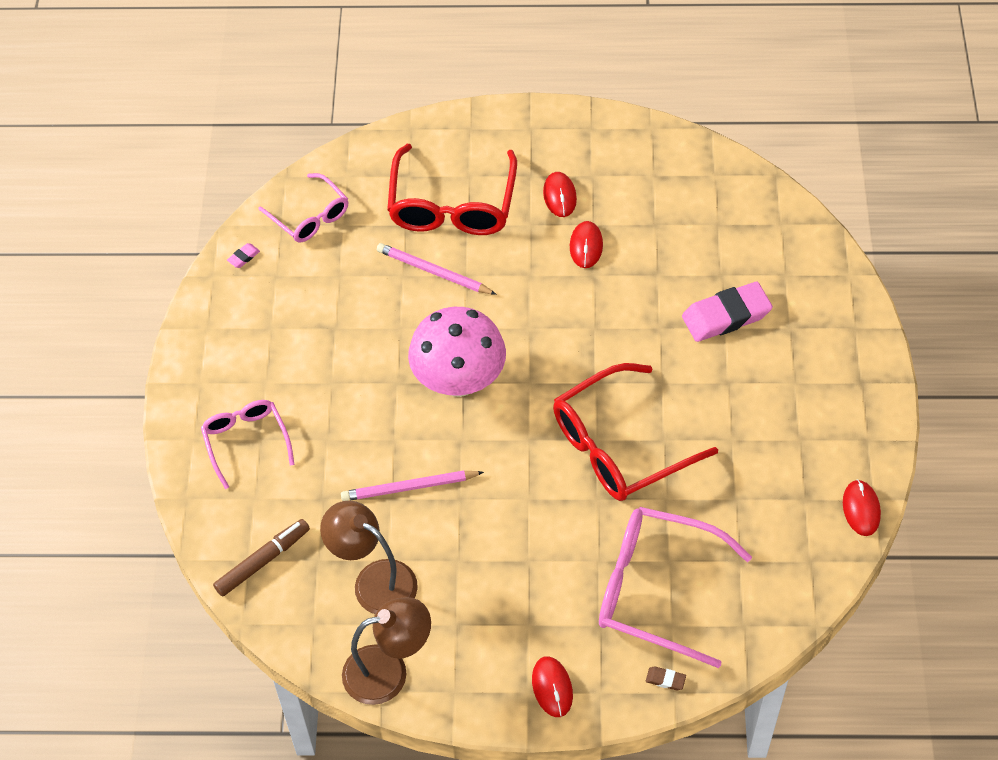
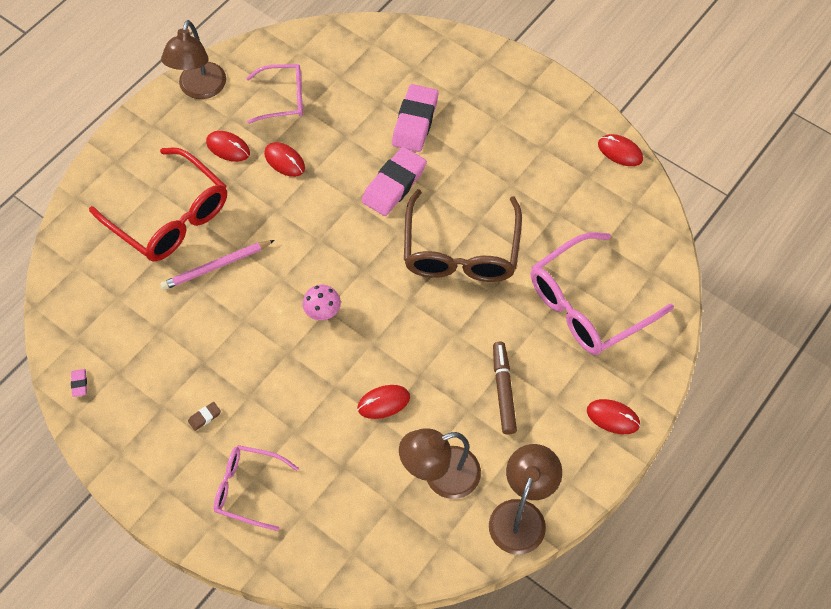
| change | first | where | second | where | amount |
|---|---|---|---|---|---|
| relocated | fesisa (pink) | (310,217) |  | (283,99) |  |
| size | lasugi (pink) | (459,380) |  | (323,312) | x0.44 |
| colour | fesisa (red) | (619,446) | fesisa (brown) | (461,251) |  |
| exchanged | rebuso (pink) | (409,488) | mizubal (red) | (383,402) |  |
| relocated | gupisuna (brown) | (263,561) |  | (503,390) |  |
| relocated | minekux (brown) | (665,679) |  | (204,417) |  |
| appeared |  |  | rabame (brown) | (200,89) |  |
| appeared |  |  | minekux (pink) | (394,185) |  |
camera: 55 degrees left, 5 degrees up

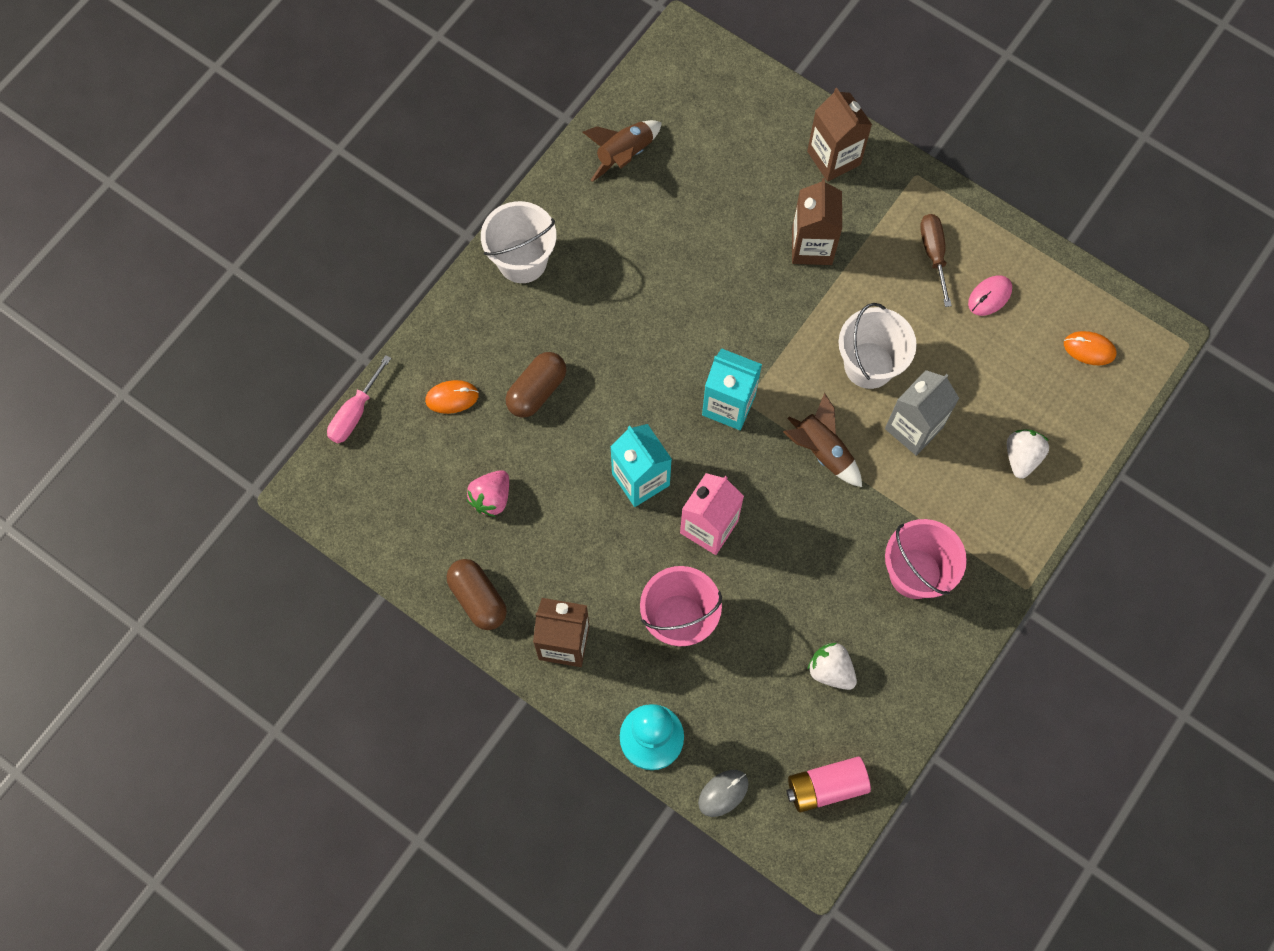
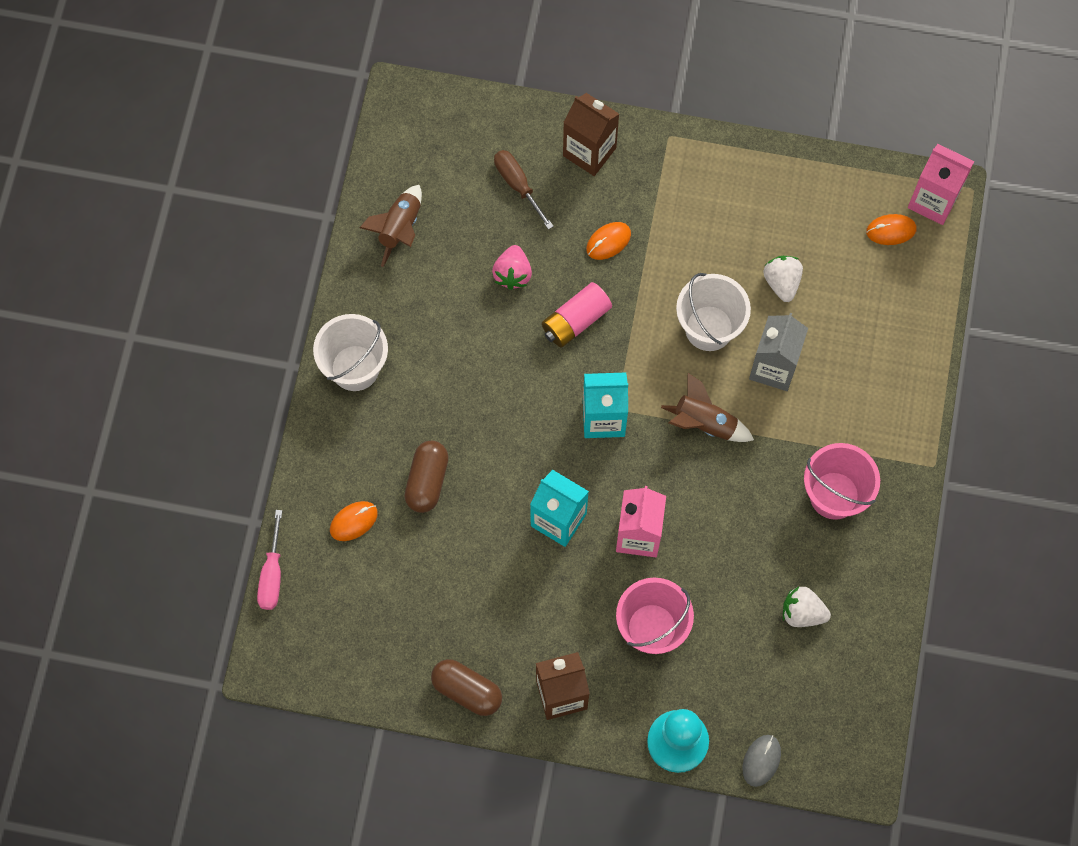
| change | first | where | second | where | amount |
|---|---|---|---|---|---|
| exchanged | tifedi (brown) | (812,246) | mizubal (orange) | (608,242) |  |
| relocated | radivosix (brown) | (933,254) |  | (518,185) |  |
| missing | mizubal (pink) | (989,296) |  |  |  |
| relocated | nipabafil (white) | (1021,457) |  | (782,282) |  |
| relocated | nipabafil (pink) | (491,498) |  | (512,274) |  |
| relocated | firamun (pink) | (826,786) |  | (576,321) |  |
| appeared |  |  | tifedi (pink) | (933,201) |  |
camera: 25 degrees left, 0 degrees up

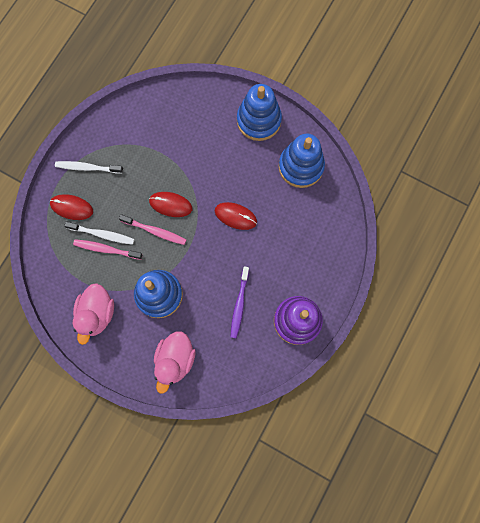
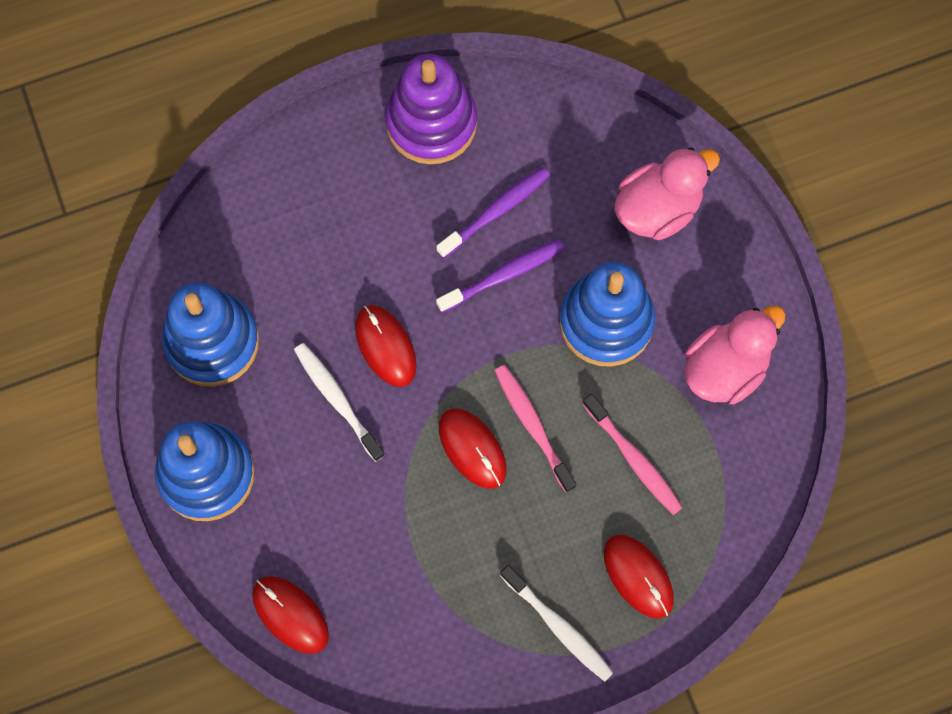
| change | first | where | second | where | amount |
|---|---|---|---|---|---|
| relocated | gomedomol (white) | (102,234) |  | (337,400) |  |
| appeared |  |  | gomedomol (purple) | (503,275) |  |
| appeared |  |  | mizubal (red) | (290,615) |  |
camera: 140 degrees left, 5 degrees down

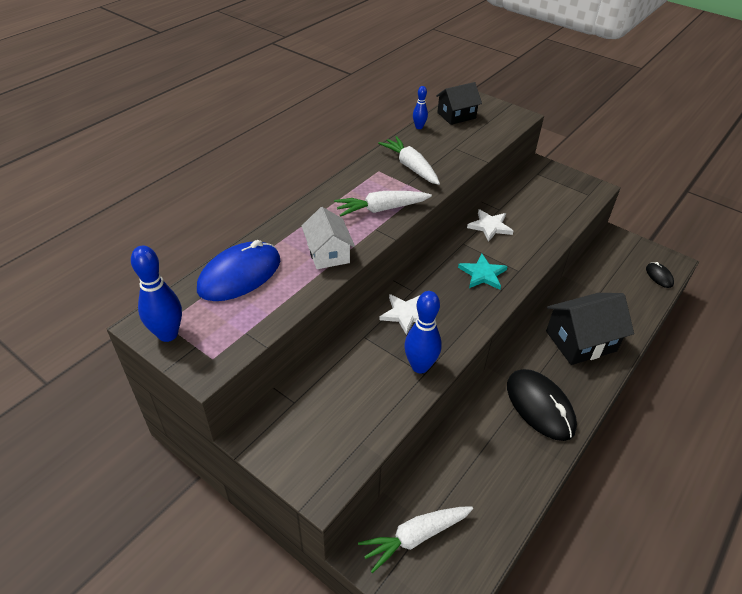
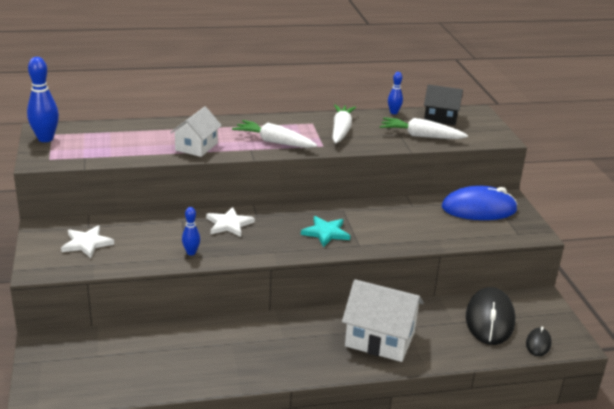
| change | first | where | second | where | amount |
|---|---|---|---|---|---|
| relocated | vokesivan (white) | (490,226) |  | (87,243) |  |
| relocated | mizubal (blue) | (240,275) |  | (479,209) |  |
| size | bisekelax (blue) | (420,366) |  | (191,253) | x0.56 |
| colour | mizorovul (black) | (581,341) | mizorovul (white) | (380,339) |  |
| relocated | mizubal (black) | (540,406) |  | (489,319) |  |
| relocated | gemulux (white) | (415,537) |  | (420,136) |  |
camera: 40 degrees right, 15 degrees down

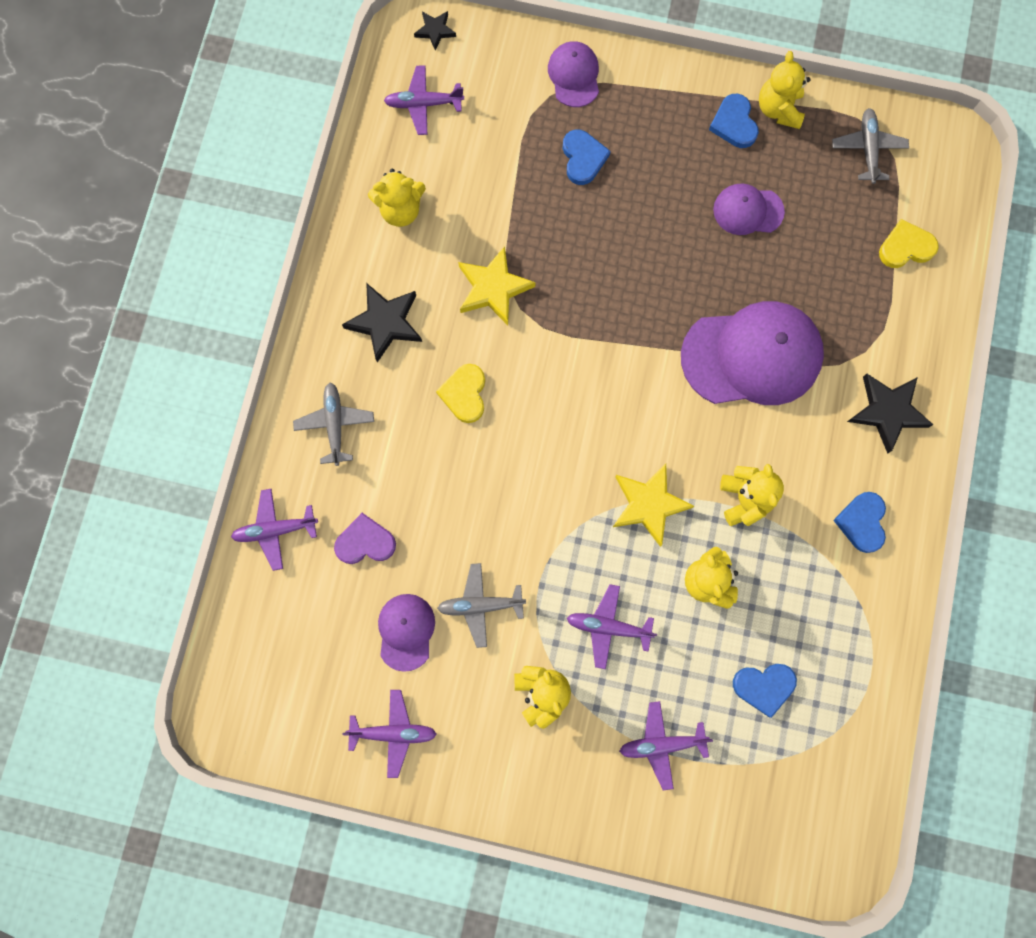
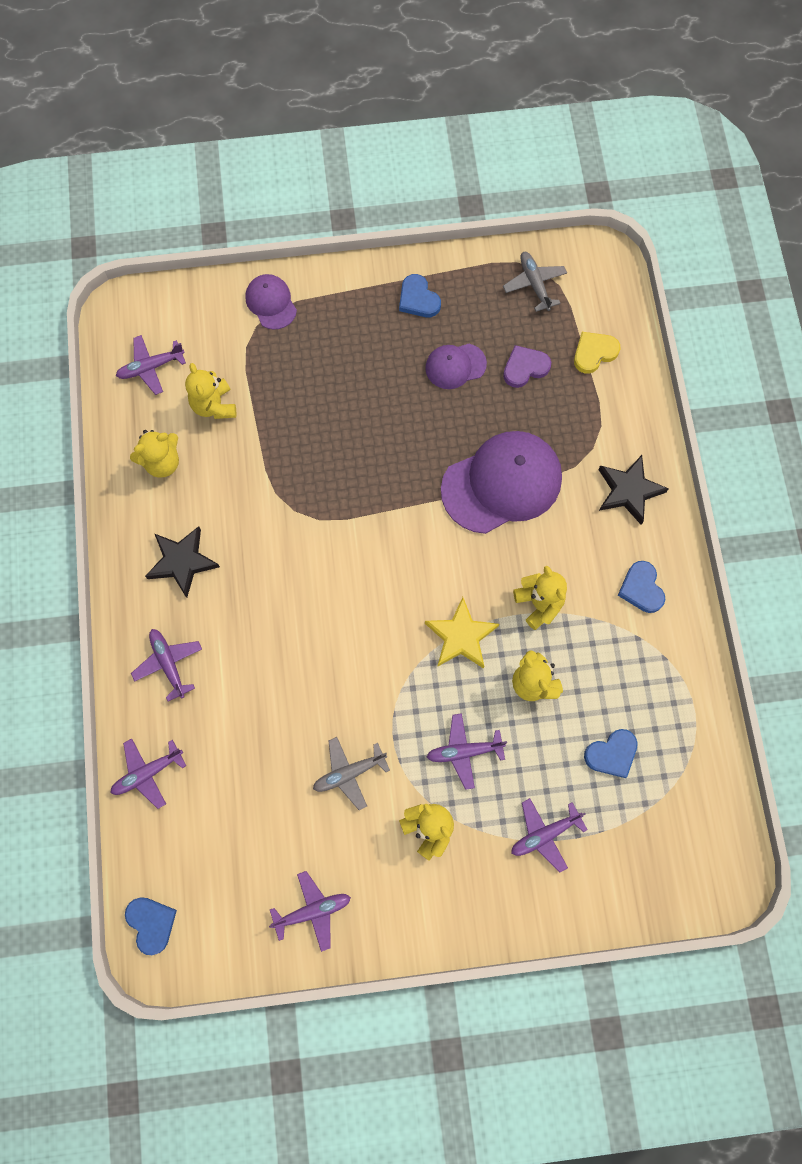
| change | first | where | second | where | amount |
|---|---|---|---|---|---|
| missing | vokesivan (black) | (435,31) |  |  |  |
| relocated | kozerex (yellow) | (778,109) |  | (214,405) |  |
| relocated | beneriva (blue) | (583,158) |  | (151,923) |  |
| missing | vokesivan (yellow) | (493,288) |  |  |  |
| missing | beneriva (yellow) | (464,394) |  |  |  |
| colour | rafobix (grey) | (335,424) | rafobix (purple) | (168,663) |  |
| relocated | beneriva (purple) | (365,542) |  | (525,368) |  |
| missing | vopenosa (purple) | (406,631) |  |  |  |
camera: 20 degrees left, 5 degrees down

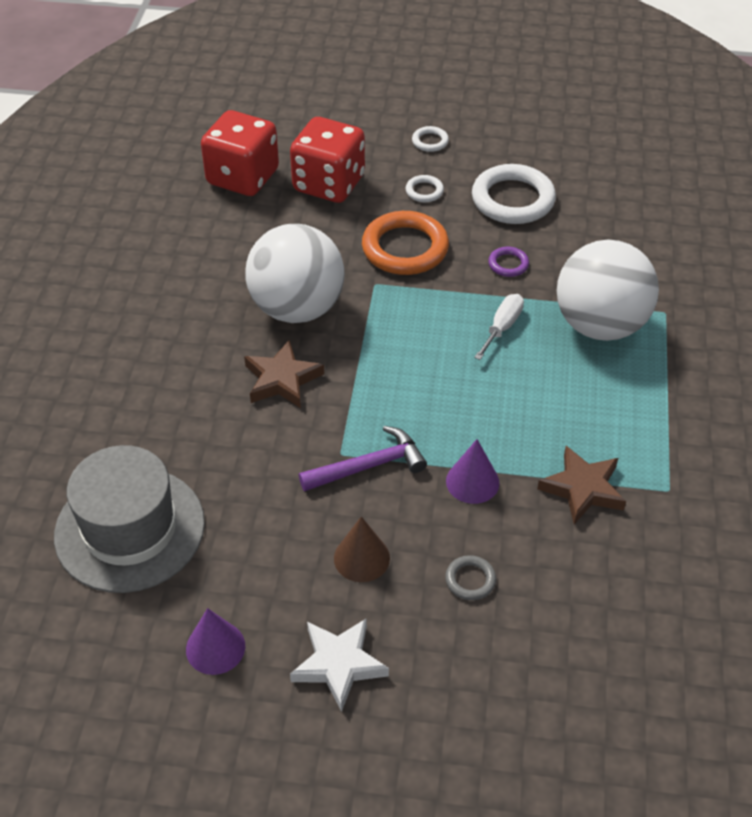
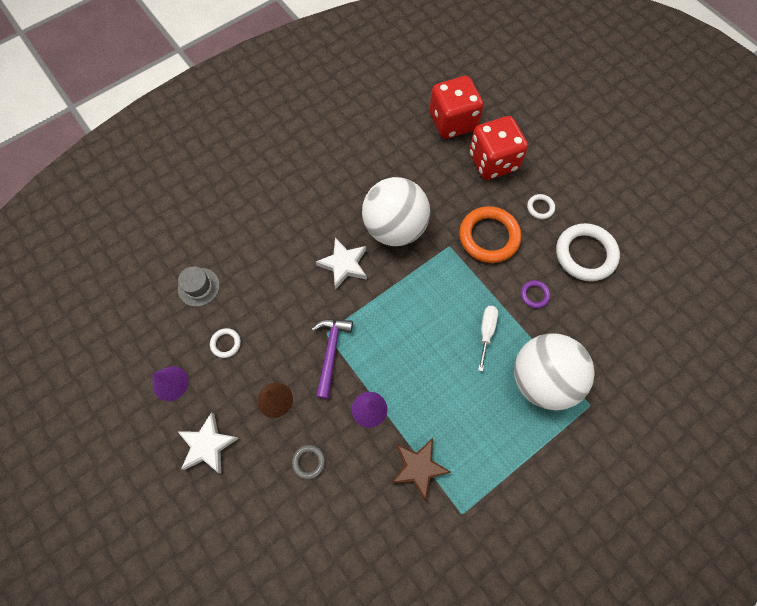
| change | first | where | second | where | amount |
|---|---|---|---|---|---|
| relocated | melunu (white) | (430,141) |  | (226,343) |  |
| spun | radivosix (white) | (502,327) |  | (486,332) | 60 degrees counterclockwise |
| colour | vokesivan (brown) | (282,379) | vokesivan (white) | (344,264) |  |
| spun | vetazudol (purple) | (368,466) |  | (331,352) | 105 degrees counterclockwise |
| size | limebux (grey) | (130,529) |  | (198,287) | x0.47 |
camera: 45 degrees right, 20 degrees up

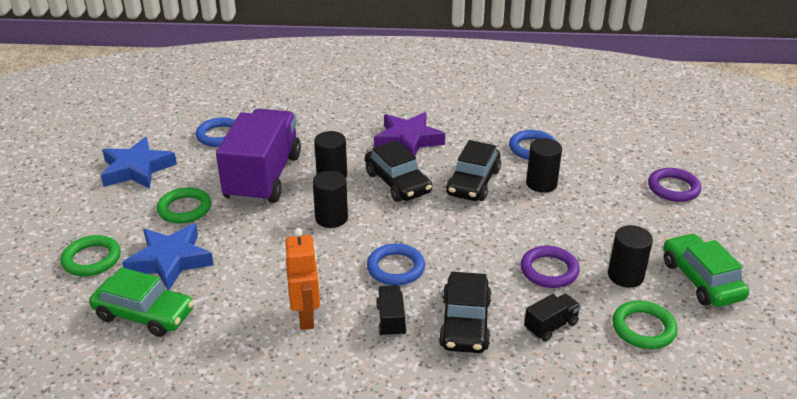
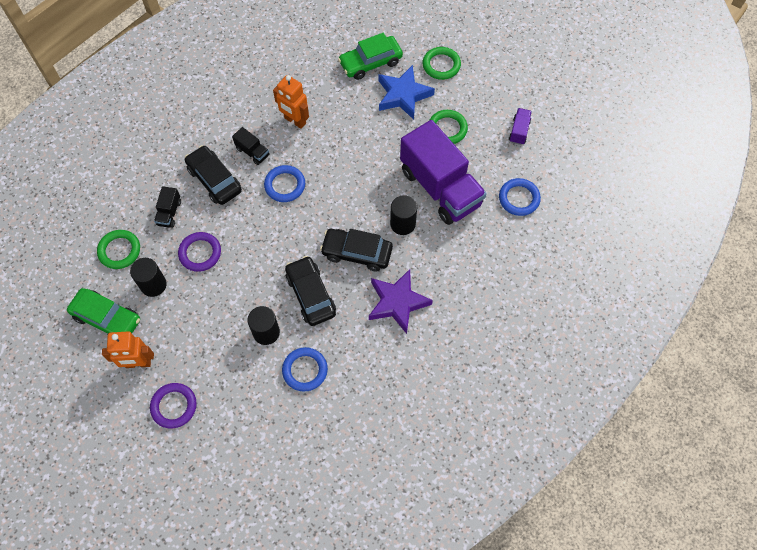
| change | first | where | second | where | amount |
|---|---|---|---|---|---|
| exchanged | vokesivan (blue) | (137,169) | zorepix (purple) | (519,131) |  |
| missing | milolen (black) | (331,218) |  |  |  |
| appeared |  |  | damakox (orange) | (138,363) |  |
camera: 135 degrees right, 30 degrees up

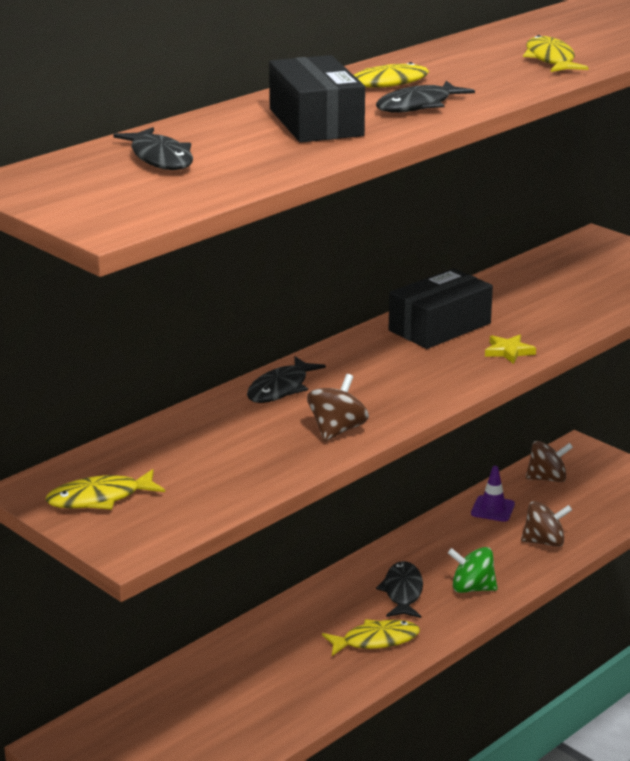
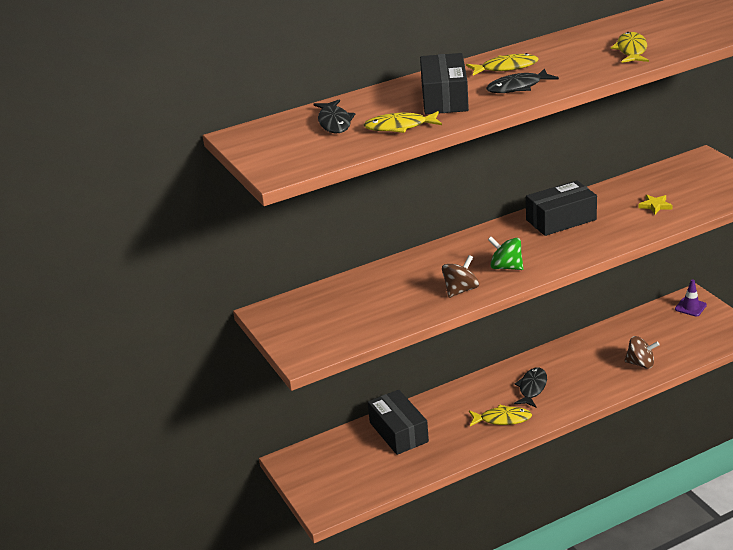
| change | first | where | second | where | amount |
|---|---|---|---|---|---|
| relocated | vokesivan (yellow) | (508,351) |  | (655,206) |  |
| missing | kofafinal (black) | (281,388) |  |  |  |
| missing | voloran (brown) | (547,478) |  |  |  |
| relocated | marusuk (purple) | (492,509) |  | (690,307) |  |
| relocated | kofafinal (yellow) | (100,498) |  | (399,127) |  |
| relocated | voloran (green) | (472,588) |  | (506,267) |  |
| appeared |  |  | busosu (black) | (398,432) |  |
camera: 20 degrees right, 5 degrees up

